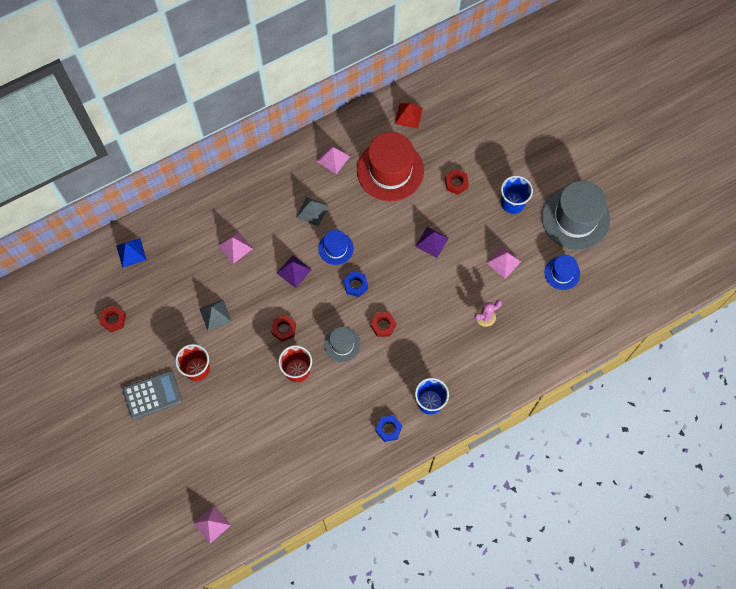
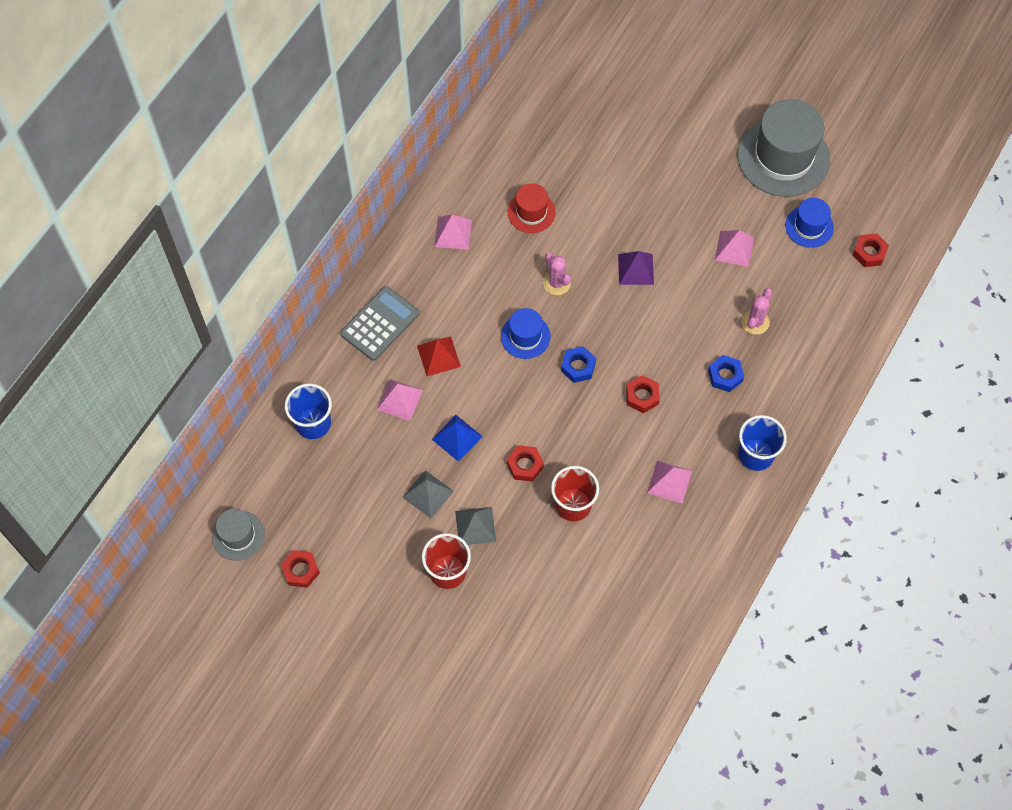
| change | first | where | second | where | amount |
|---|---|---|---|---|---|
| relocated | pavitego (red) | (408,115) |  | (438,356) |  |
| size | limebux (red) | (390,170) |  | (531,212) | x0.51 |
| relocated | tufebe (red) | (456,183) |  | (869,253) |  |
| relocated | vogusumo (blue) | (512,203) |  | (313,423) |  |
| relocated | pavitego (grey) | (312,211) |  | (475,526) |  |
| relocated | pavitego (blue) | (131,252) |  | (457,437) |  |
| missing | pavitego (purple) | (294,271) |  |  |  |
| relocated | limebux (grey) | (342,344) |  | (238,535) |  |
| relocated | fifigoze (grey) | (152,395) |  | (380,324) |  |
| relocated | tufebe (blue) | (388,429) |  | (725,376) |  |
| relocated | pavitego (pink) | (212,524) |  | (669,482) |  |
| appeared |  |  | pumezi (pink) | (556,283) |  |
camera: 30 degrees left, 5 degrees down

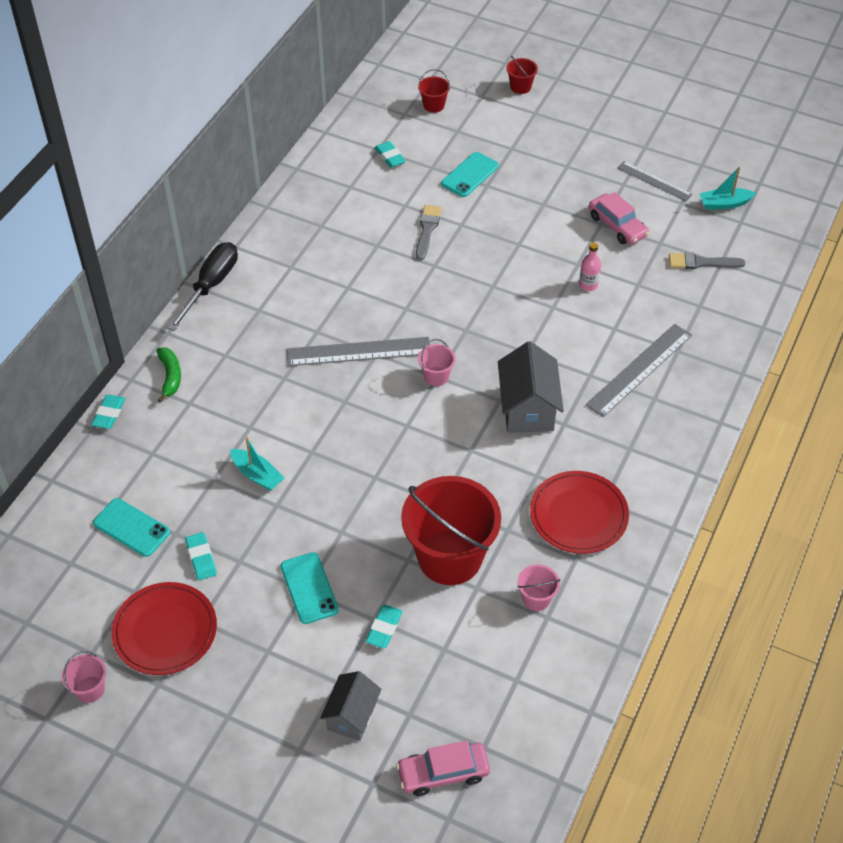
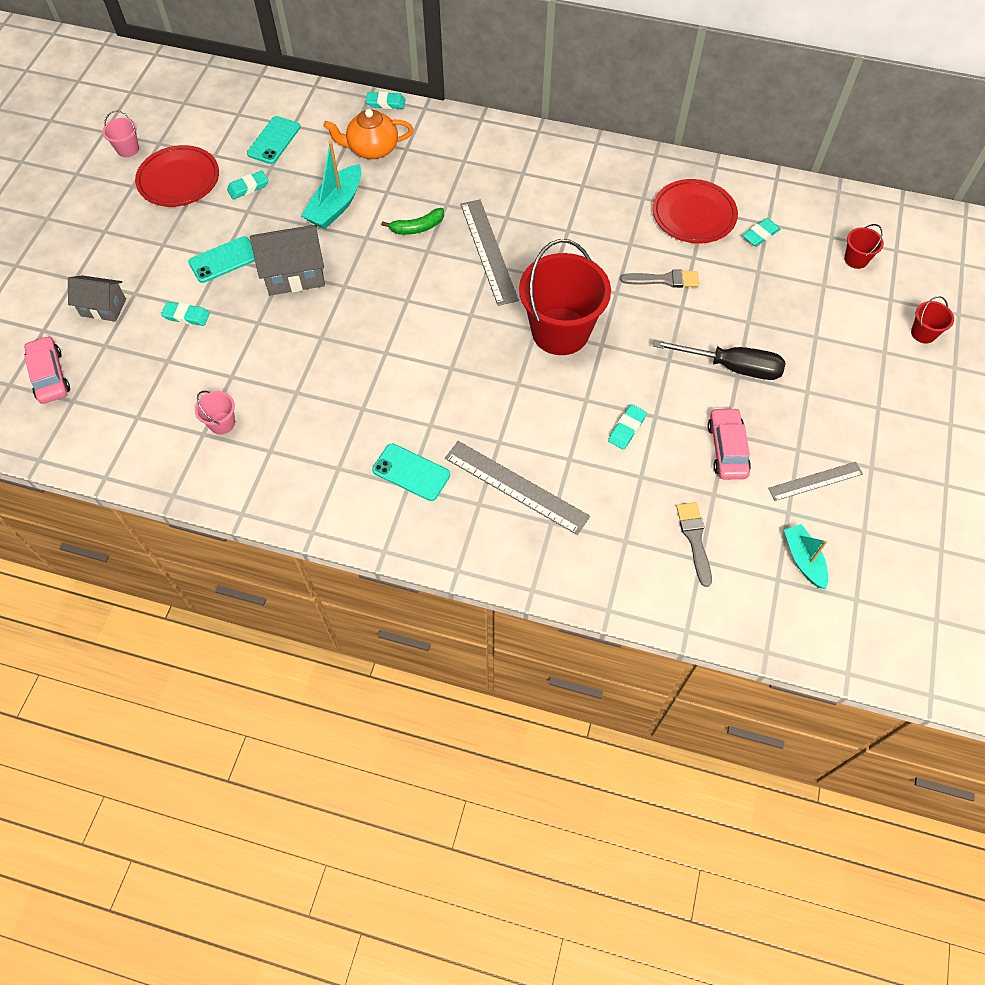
| change | first | where | second | where | amount |
|---|---|---|---|---|---|
| relocated | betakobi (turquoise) | (470,175) |  | (411,472) |  |
| spun | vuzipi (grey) | (654,181) |  | (815,481) | 45 degrees clockwise |
| spun | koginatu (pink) | (617,226) |  | (727,449) | 135 degrees clockwise |
| relocated | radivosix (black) | (211,285) |  | (732,367) |  |
| exchanged | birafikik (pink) | (588,285) | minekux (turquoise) | (627,429) |  |
| missing | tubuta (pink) | (436,376) |  |  |  |
| relocated | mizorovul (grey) | (527,408) |  | (294,274) |  |
| relocated | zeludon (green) | (170,376) |  | (417,227) |  |
| size | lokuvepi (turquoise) | (257,475) |  | (336,206) | x1.50 |
| relocated | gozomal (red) | (578,515) |  | (693,215) |  |
| relocated | tubuta (red) | (450,557) |  | (560,331) |  |
| appeared |  |  | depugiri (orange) | (372,149) |  |
camera: 80 degrees right, 10 degrees up

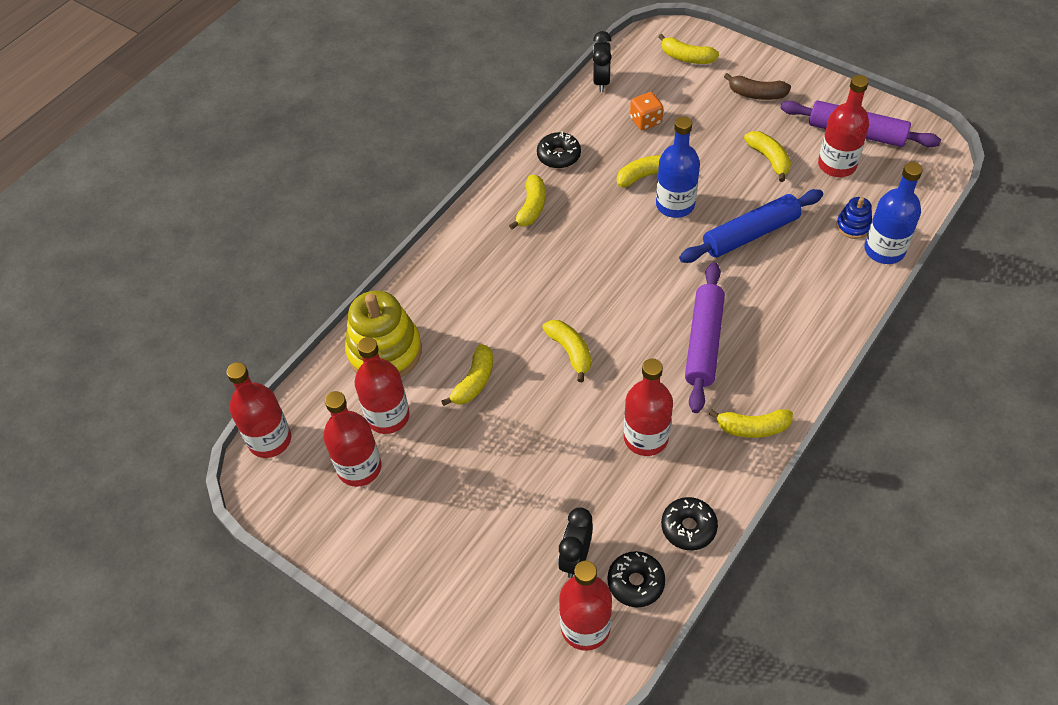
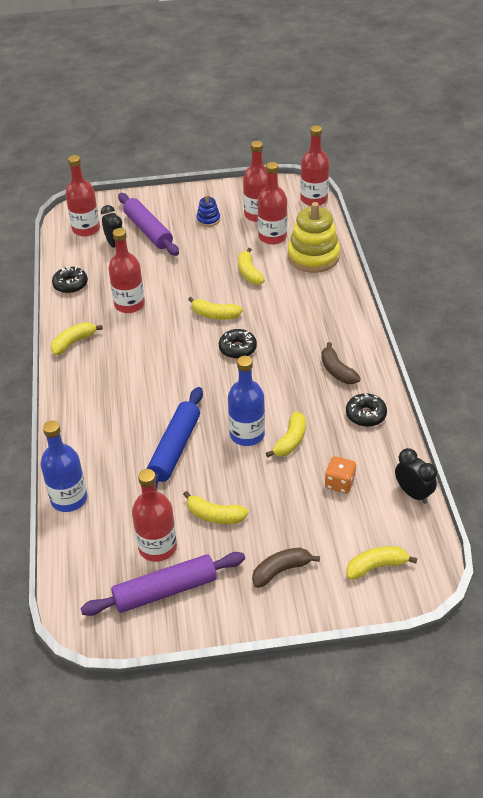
| change | first | where | second | where | amount |
|---|---|---|---|---|---|
| colour | zeludon (yellow) | (531,208) | zeludon (brown) | (337,371) |  |
| relocated | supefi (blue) | (853,226) |  | (208,219) |  |
| relocated | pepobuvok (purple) | (703,342) |  | (148,231) |  |
| relocated | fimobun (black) | (635,582) |  | (237,348) |  |
camera: 135 degrees right, 10 degrees down

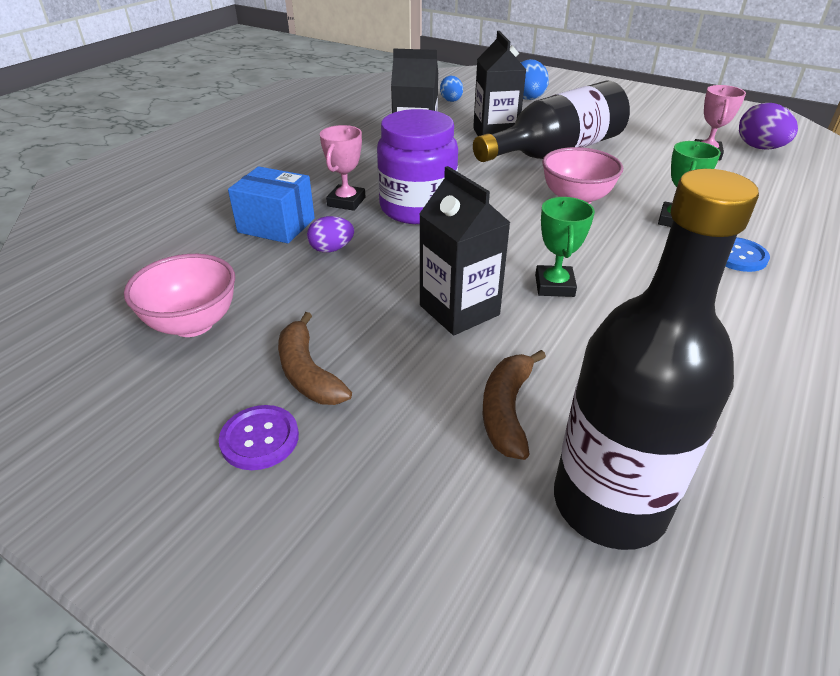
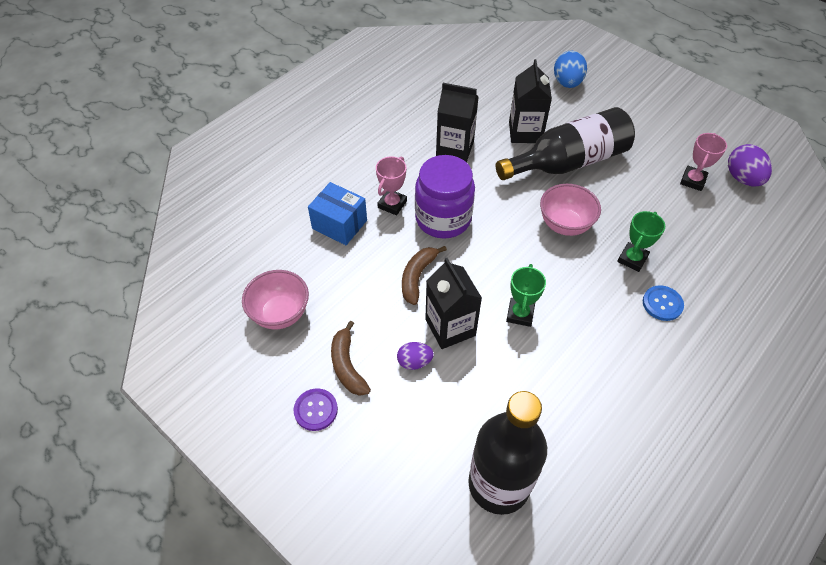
| change | first | where | second | where | amount |
|---|---|---|---|---|---|
| missing | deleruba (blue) | (451,100) |  |  |  |
| relocated | deleruba (purple) | (331,249) |  | (414,362) |  |
| relocated | zeludon (brown) | (507,410) |  | (417,277) |  |
camera: 10 degrees right, 15 degrees up

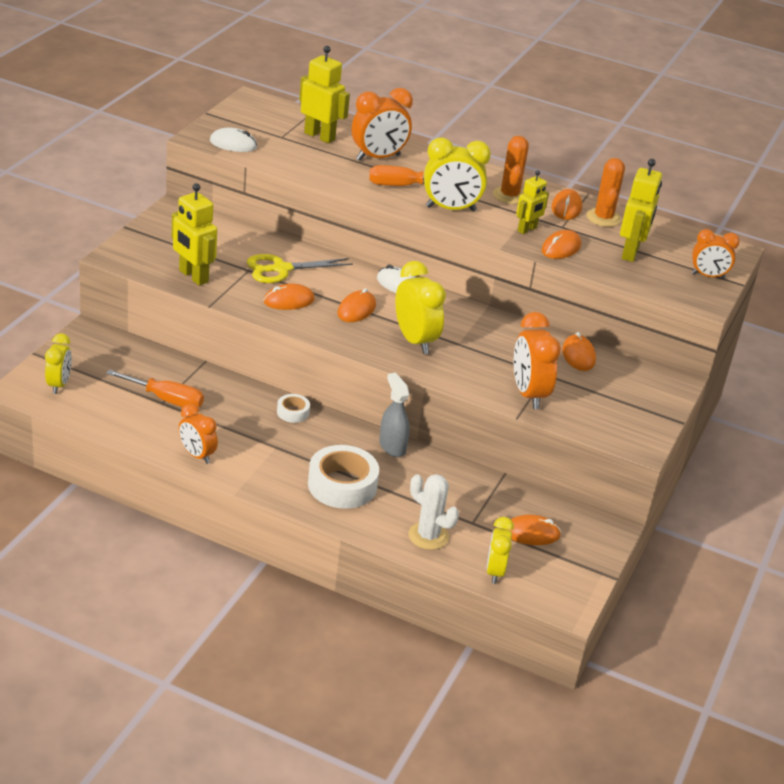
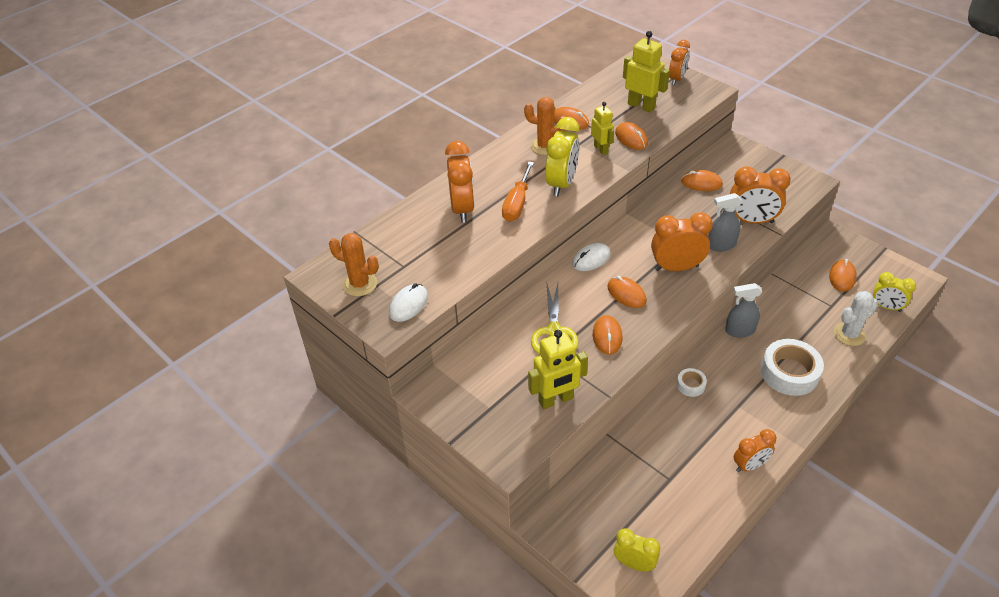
| change | first | where | second | where | amount |
|---|---|---|---|---|---|
| missing | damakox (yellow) | (320,136) |  |  |  |
| relocated | pumezi (orange) | (603,218) |  | (360,284) |  |
| colour | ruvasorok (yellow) | (415,341) | ruvasorok (orange) | (676,267) |  |
| missing | radivosix (orange) | (166,399) |  |  |  |
| appeared |  |  | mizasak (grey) | (721,245) |  |
camera: 65 degrees left, 10 degrees up

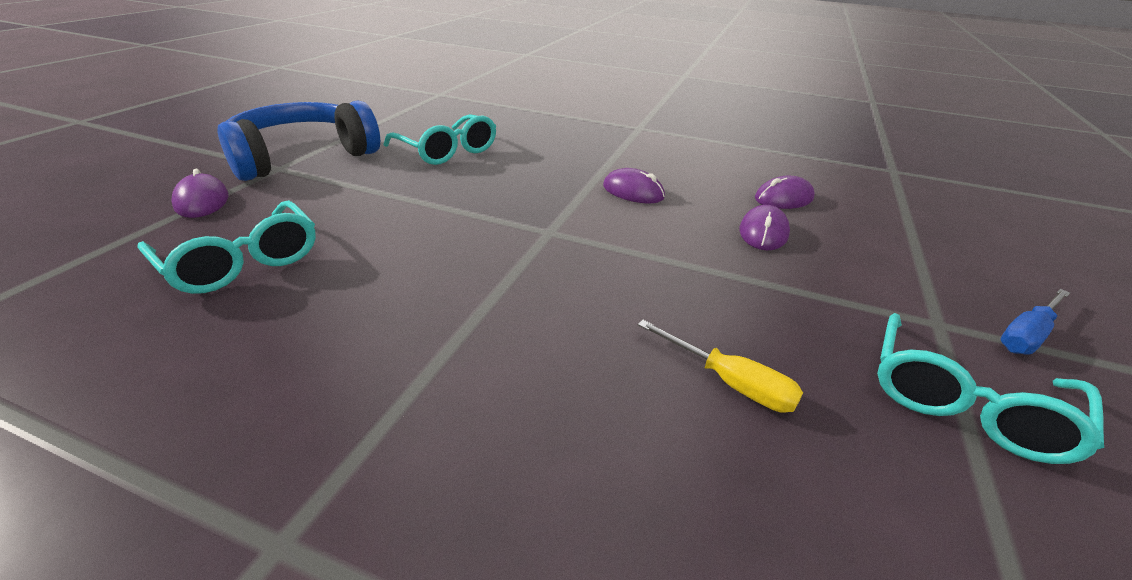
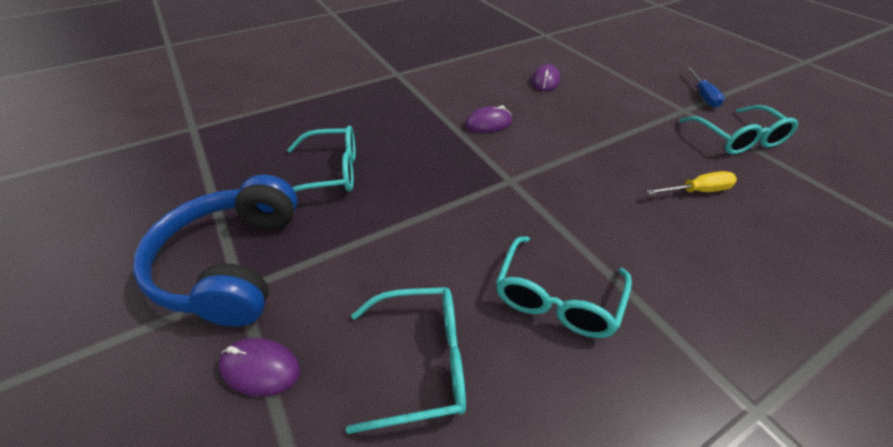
| change | first | where | second | where | amount |
|---|---|---|---|---|---|
| missing | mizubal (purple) | (763,233) |  |  |  |
| appeared |  |  | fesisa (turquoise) | (557,299) |  |
camera: 50 degrees left, 10 degrees up

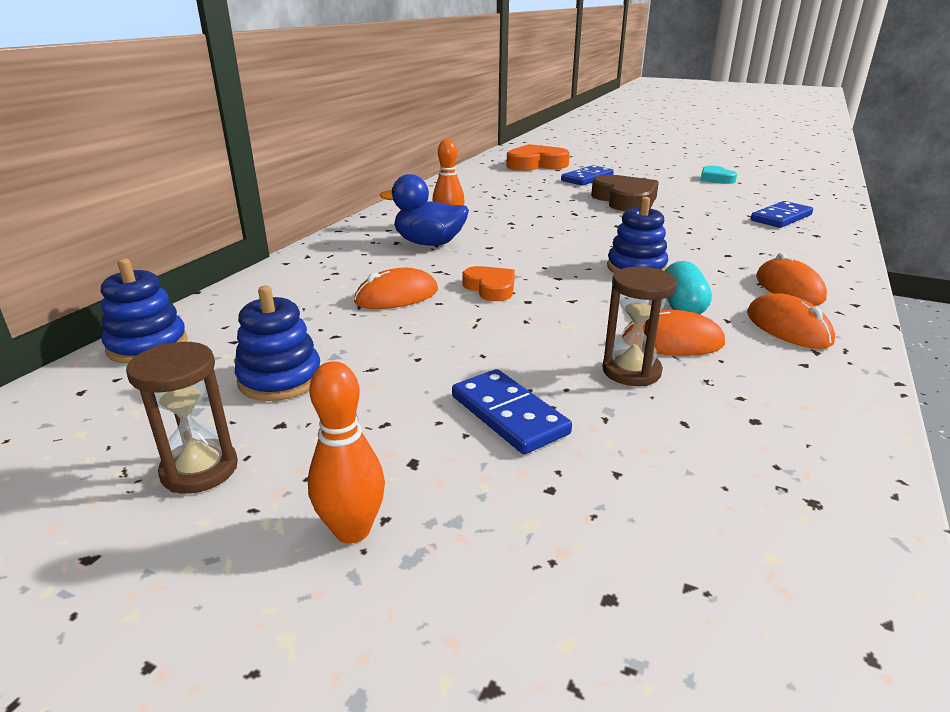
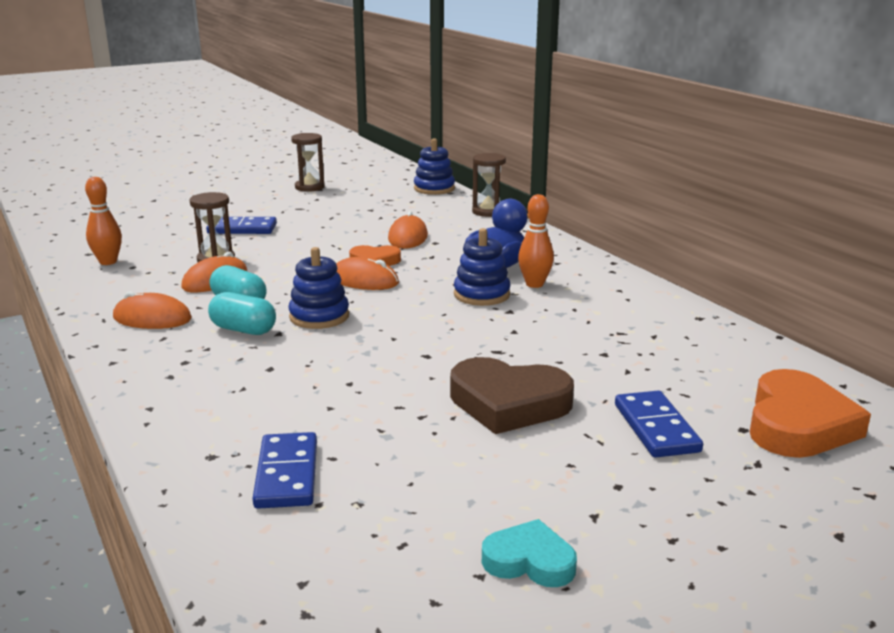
| change | first | where | second | where | amount |
|---|---|---|---|---|---|
| relocated | mizubal (orange) | (789,288) |  | (364,280) |  |
| relocated | supefi (blue) | (280,379) |  | (481,294) |  |
| relocated | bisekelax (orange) | (352,530) |  | (108,262) |  |
| appeared |  |  | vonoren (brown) | (488,212) |  |
| appeared |  |  | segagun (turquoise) | (243,330) |  |
camera: 125 degrees right, 5 degrees down

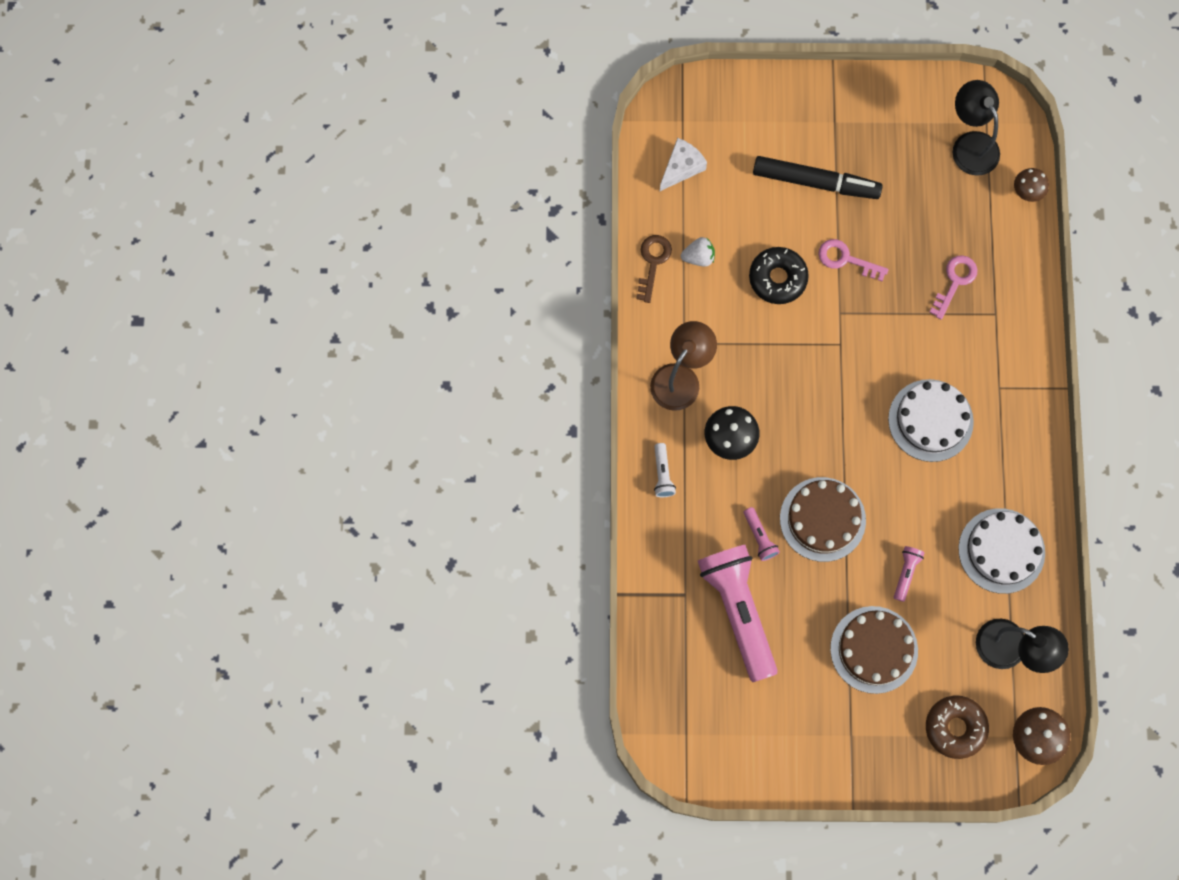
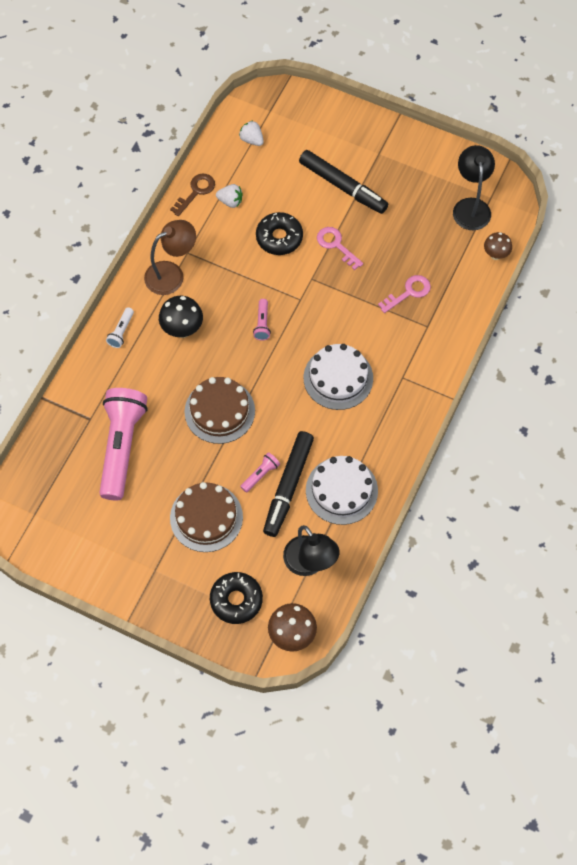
| change | first | where | second | where | amount |
|---|---|---|---|---|---|
| exchanged | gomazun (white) | (681,167) | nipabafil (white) | (252,140) |  |
| relocated | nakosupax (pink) | (759,537) |  | (262,323) |  |
| colour | fimobun (brown) | (955,728) | fimobun (black) | (236,600) |  |
| appeared |  |  | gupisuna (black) | (288,486) |  |
camera: 25 degrees right, 10 degrees down

